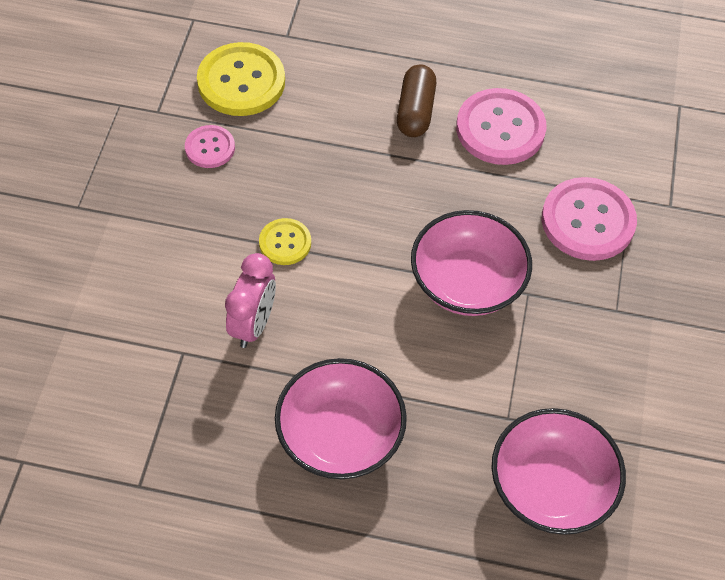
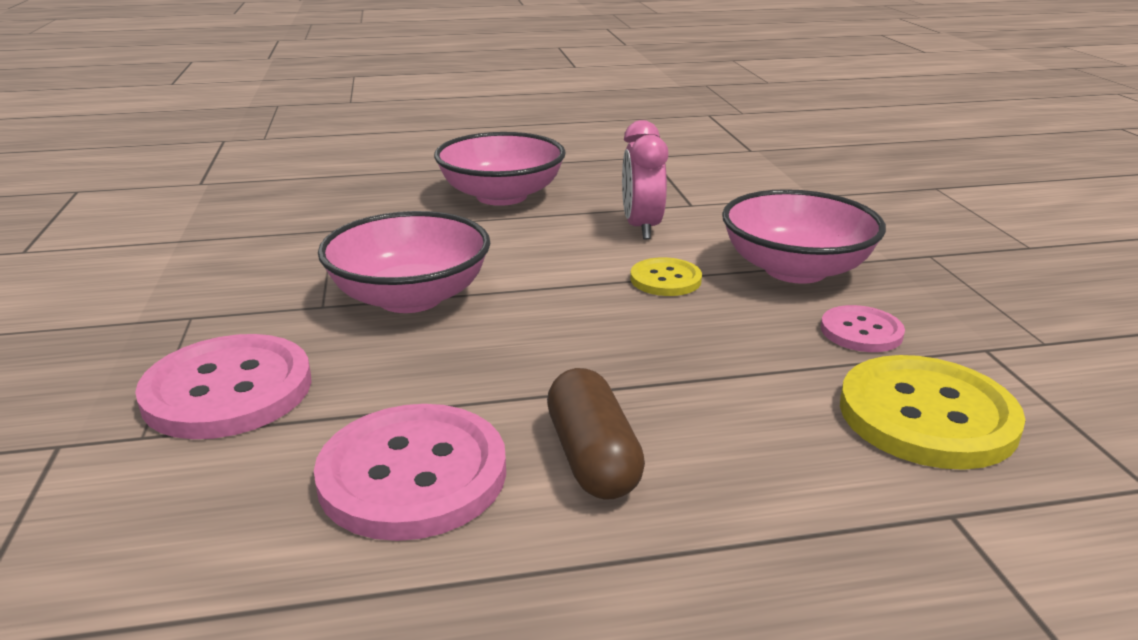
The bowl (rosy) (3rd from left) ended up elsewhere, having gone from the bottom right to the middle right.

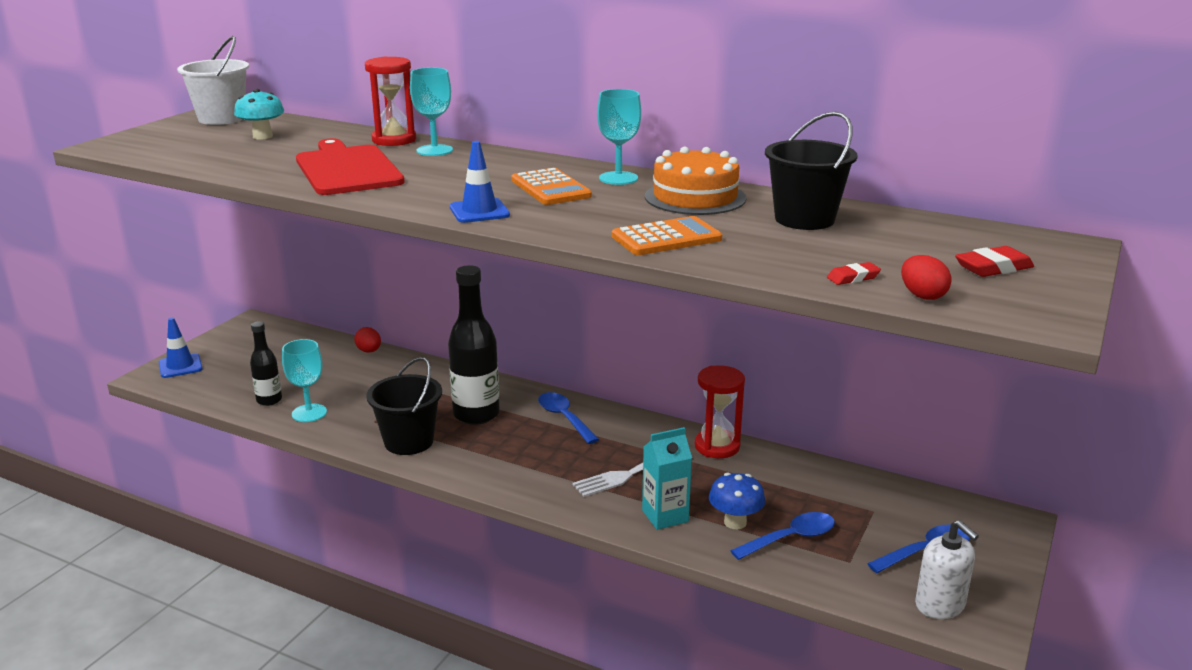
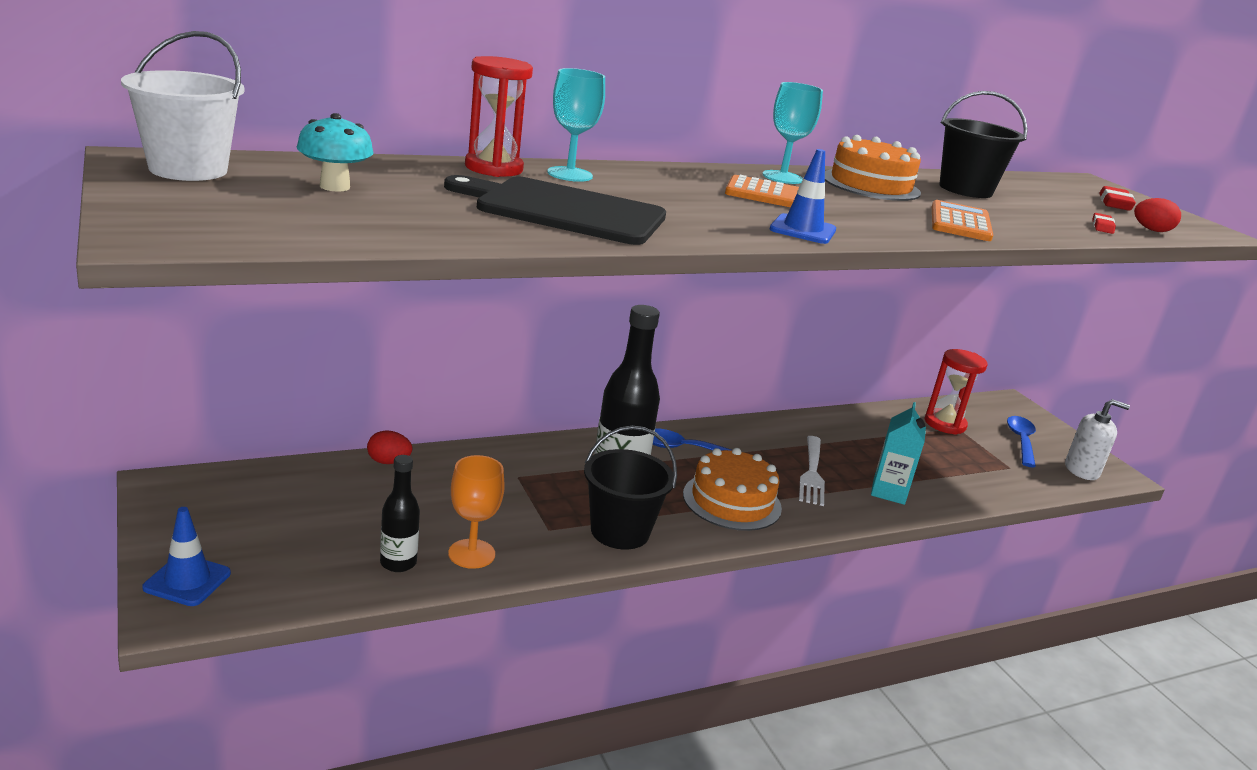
What was the goblet (turquoise) (1st from left) at the middle left turned into the goblet (bright orange) at the centre.
What was the chopping board (scarlet) at the top left turned into the chopping board (ebony) at the top centre.
The hourglass (scarlet) (2nd from left) ended up elsewhere, having gone from the centre to the middle right.
The second view lost the toadstool (royal blue) at the bottom centre.
The second view lost the spoon (royal blue) (2nd from left) at the bottom centre.
The second view gained the gateau (bright orange) (1st from left) at the centre.

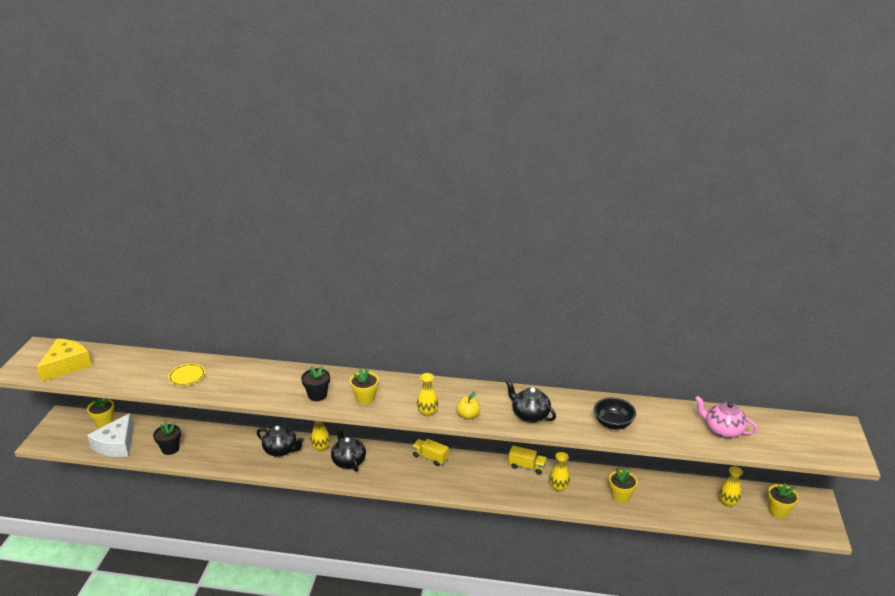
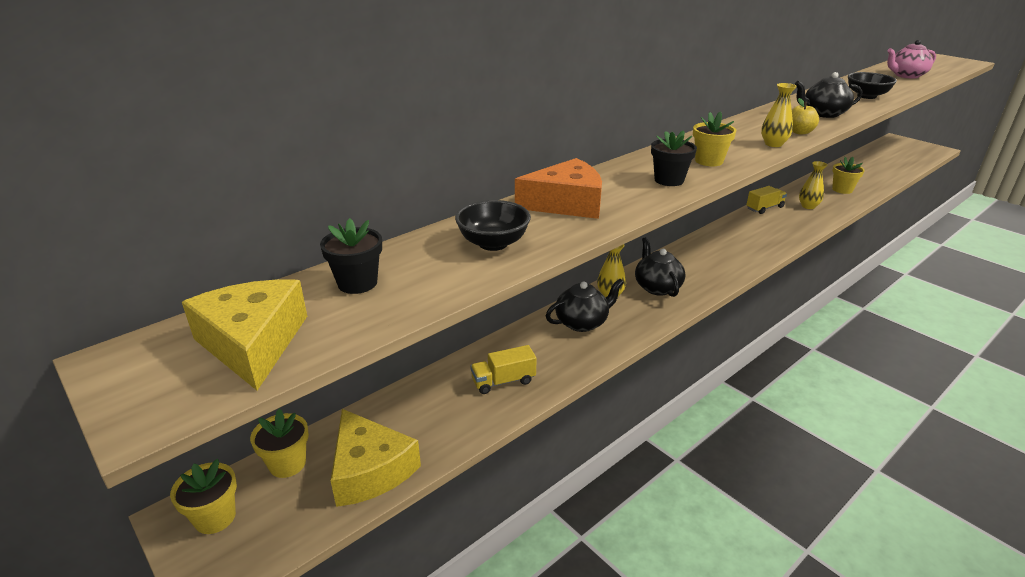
What was the cheese wedge (snow-white) at the bottom left turned into the cheese wedge (golden) (2nd from left) at the bottom centre.
The potted plant (ebony) (1st from left) ended up elsewhere, having gone from the bottom left to the centre.
Where the flat dish (golden) stood at the middle left, the bowl (ebony) (1st from left) came to stand at the centre.
The teapot (ebony) (2nd from left) at the bottom centre ended up facing another way, 60 degrees clockwise from before.
The truck (golden) (1st from left) ended up elsewhere, having gone from the bottom centre to the centre.
The second view lost the flower vase (golden) (4th from left) at the bottom right.
The potted plant (golden) (4th from left in the first image) ended up elsewhere, having gone from the bottom right to the bottom left.
The second view gained the cheese wedge (bright orange) at the top centre.

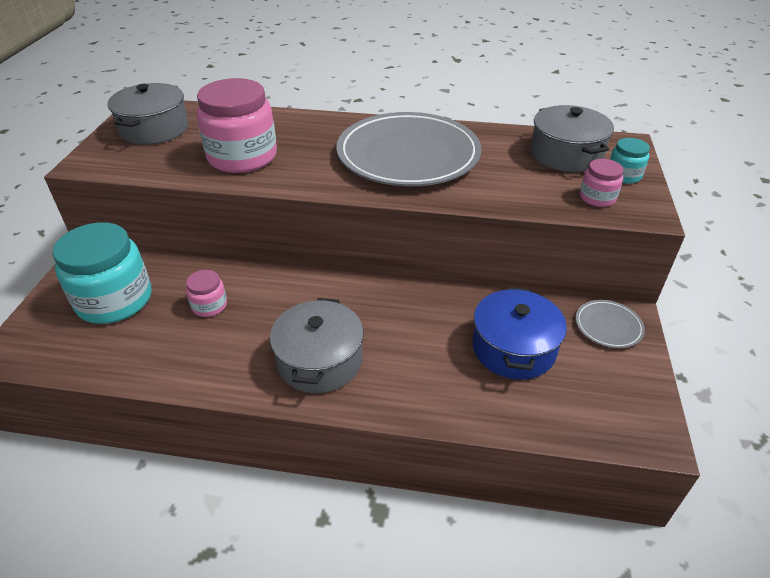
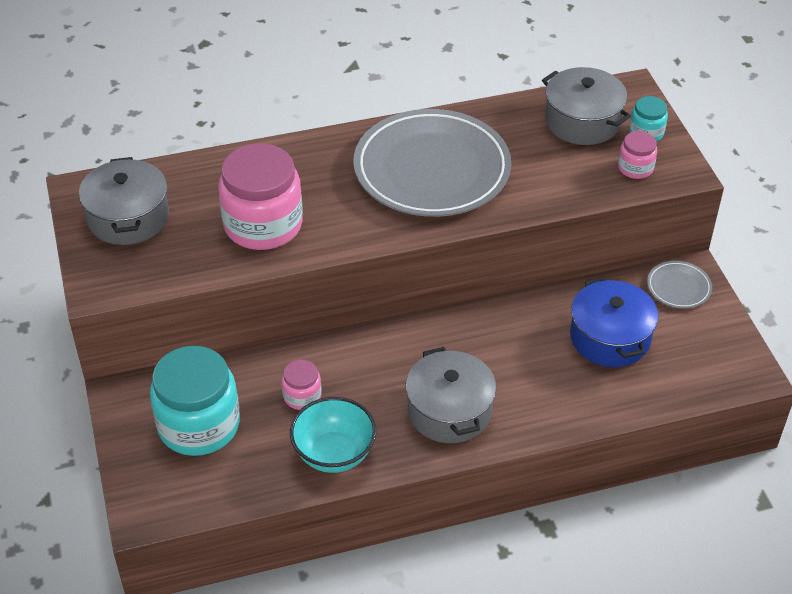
The second view gained the bowl (turquoise) at the bottom centre.

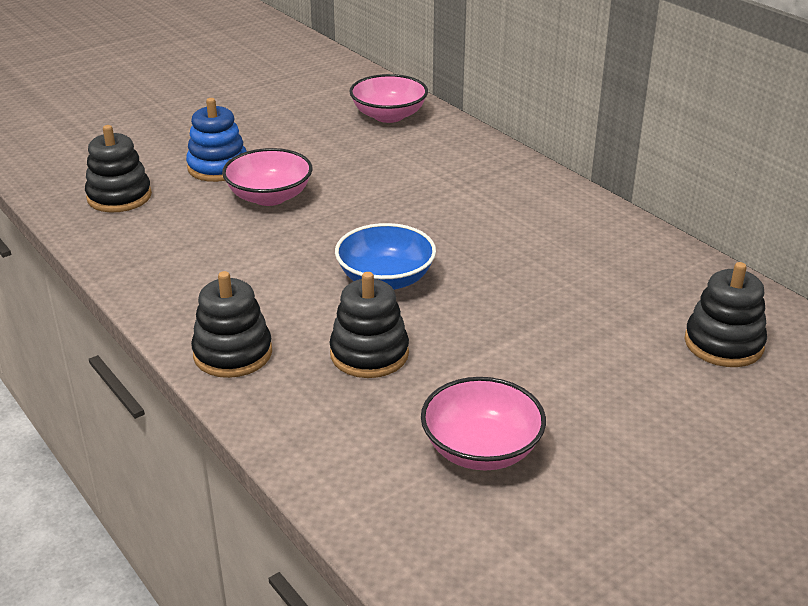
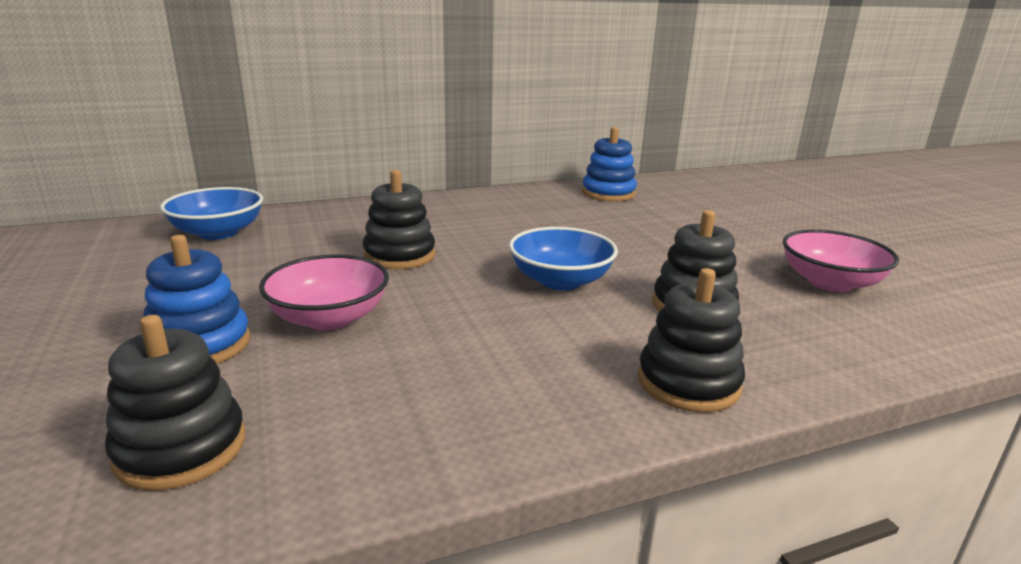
What was the bowl (rosy) (2nd from left) at the top centre turned into the bowl (royal blue) (1st from left) at the middle left.
The stacking rings (ebony) (4th from left in the first image) ended up elsewhere, having gone from the middle right to the centre.
The second view gained the stacking rings (royal blue) (2nd from left) at the top centre.

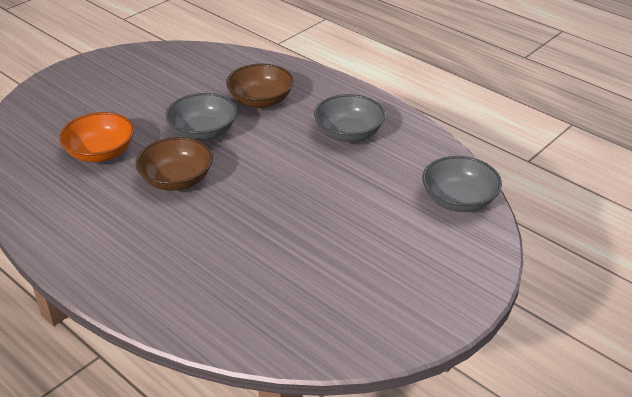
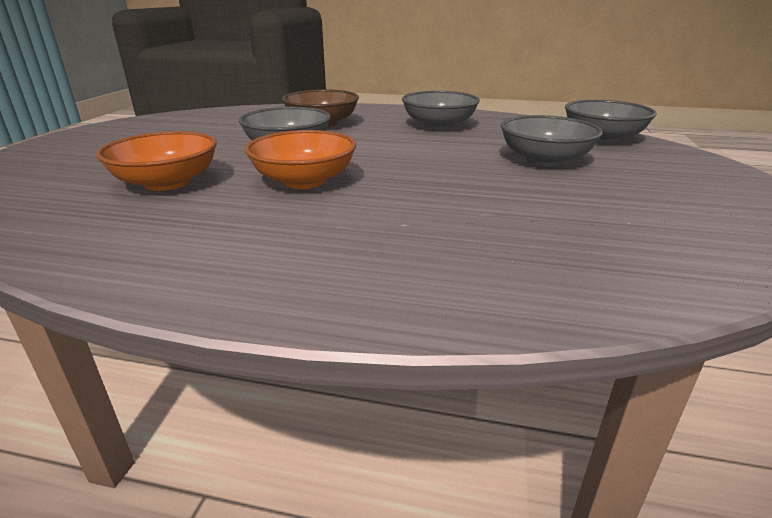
What was the bowl (russet) (1st from left) at the middle left turned into the bowl (bright orange) (2nd from left) at the top centre.
The second view gained the bowl (ash-grey) (3rd from left) at the top right.

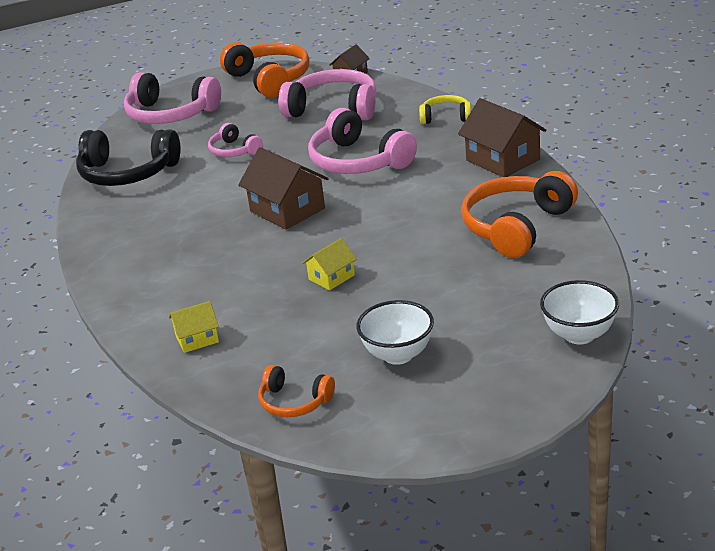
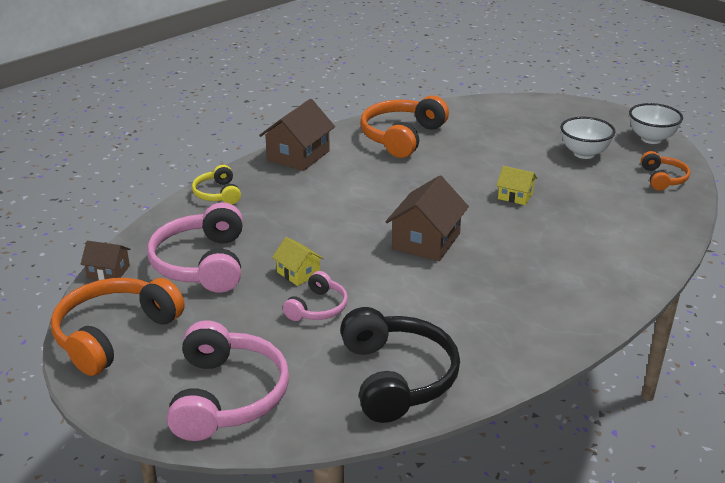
The toy house (golden) (1st from left) ended up elsewhere, having gone from the middle left to the centre.
The second view lost the headphones (rosy) (4th from left) at the top centre.
The headphones (bright orange) (3rd from left in the first image) at the middle right ended up facing another way, 105 degrees clockwise from before.
The bowl (snow-white) (2nd from left) ended up elsewhere, having gone from the middle right to the top right.

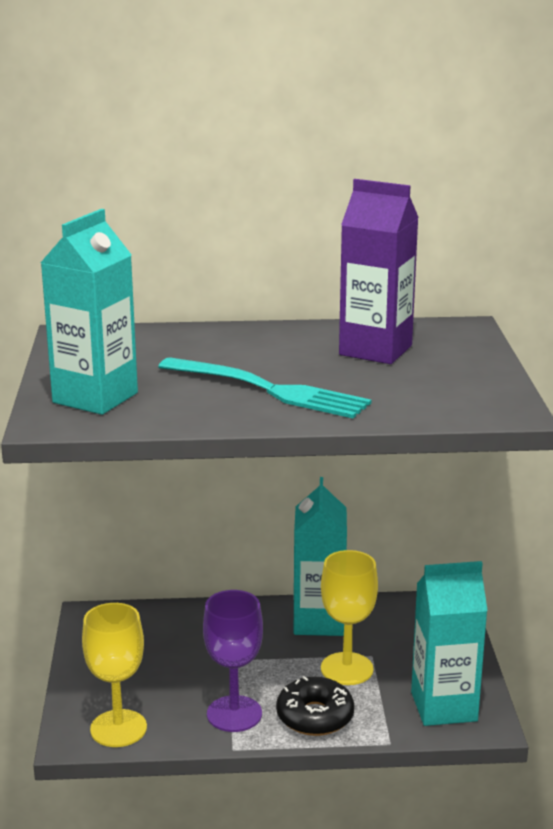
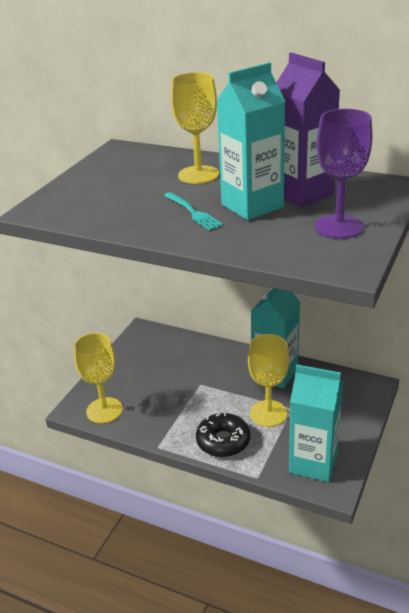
The milk carton (turquoise) (1st from left) ended up elsewhere, having gone from the middle left to the top centre.
The size of the dinner fork (turquoise) at the centre changed by a factor of 0.54.
The goblet (purple) ended up elsewhere, having gone from the bottom centre to the top right.
The second view gained the goblet (golden) (2nd from left) at the top centre.

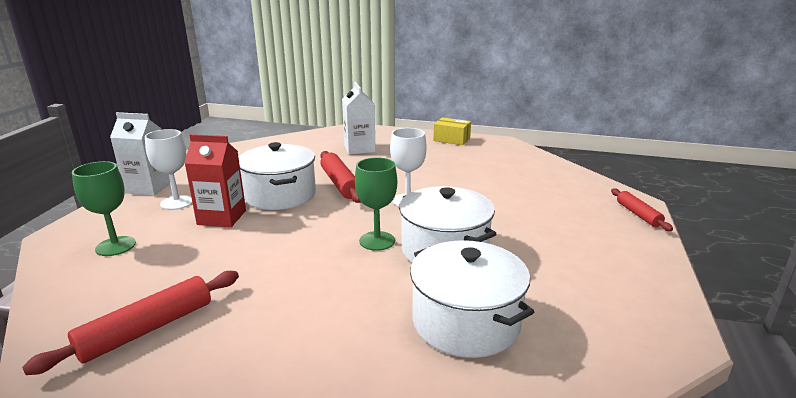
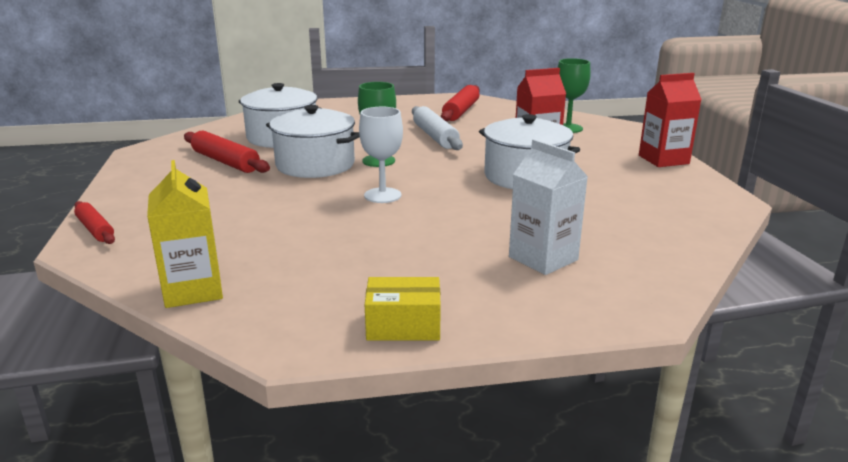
What was the milk carton (snow-white) (1st from left) at the middle left turned into the milk carton (scarlet) (2nd from left) at the top right.
The second view lost the goblet (snow-white) (1st from left) at the middle left.
The dough roller (scarlet) (2nd from left) ended up elsewhere, having gone from the centre to the top left.
The second view gained the milk carton (golden) at the middle left.
The second view gained the dough roller (snow-white) at the top centre.

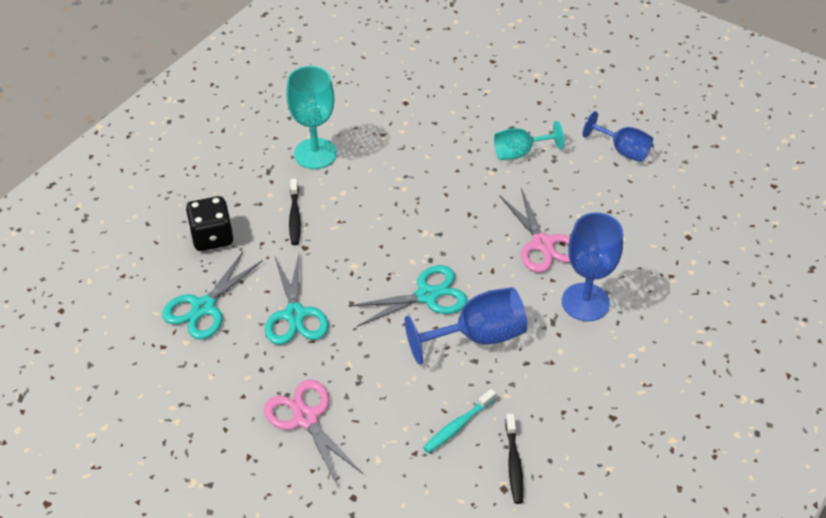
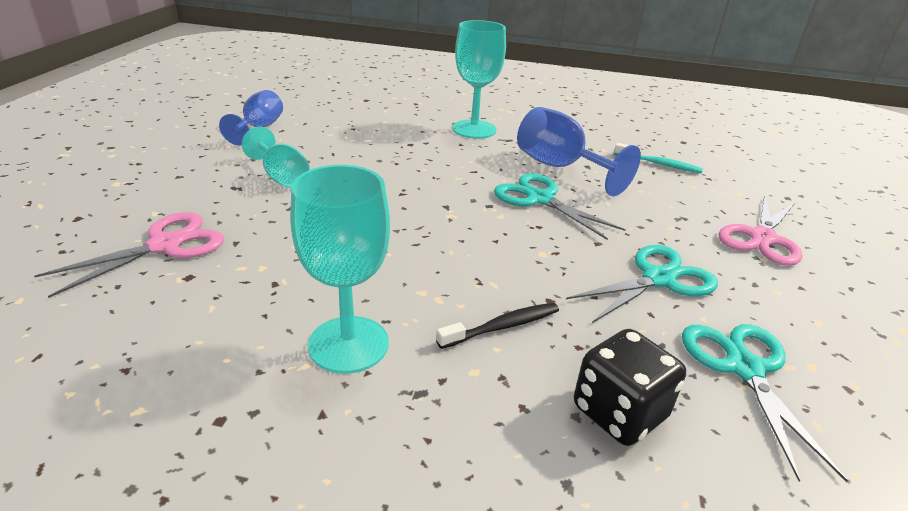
The pair of scissors (turquoise) (1st from left in the first image) at the middle left ended up facing another way, 105 degrees counterclockwise from before.
The pair of scissors (rosy) (2nd from left in the first image) ended up elsewhere, having gone from the centre to the middle left.
The second view lost the toothbrush (ebony) (2nd from left) at the bottom centre.
What was the goblet (royal blue) (2nd from left) at the middle right turned into the goblet (turquoise) (3rd from left) at the top centre.

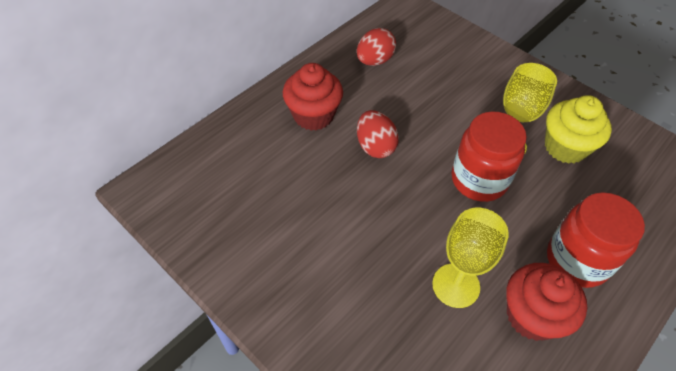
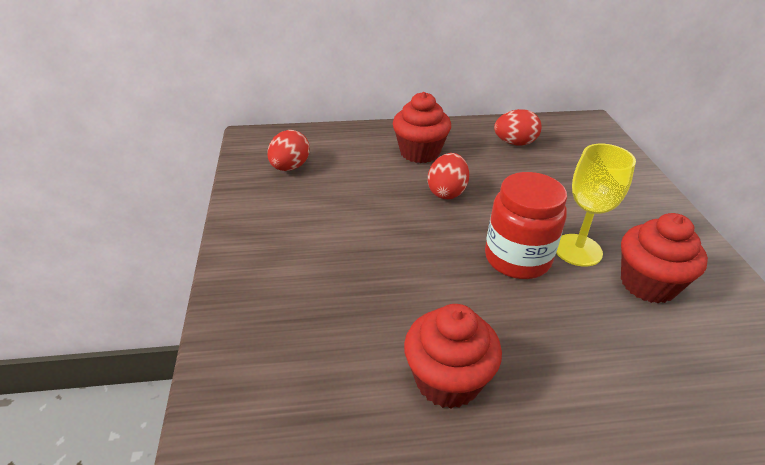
The second view lost the goblet (golden) (1st from left) at the bottom right.
What was the cupcake (golden) at the middle right turned into the cupcake (scarlet) (3rd from left) at the middle right.
The second view lost the jam jar (scarlet) (2nd from left) at the middle right.
The second view gained the egg shape (scarlet) (1st from left) at the top centre.

